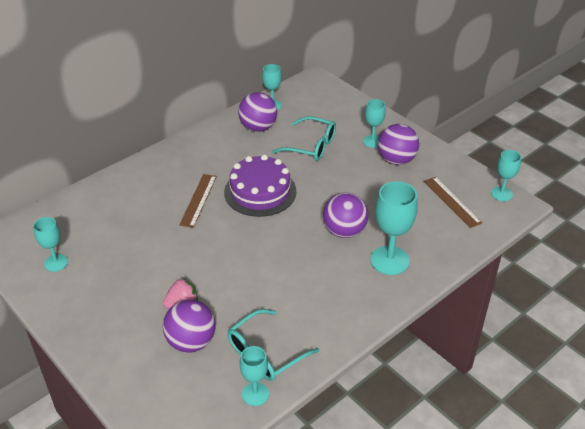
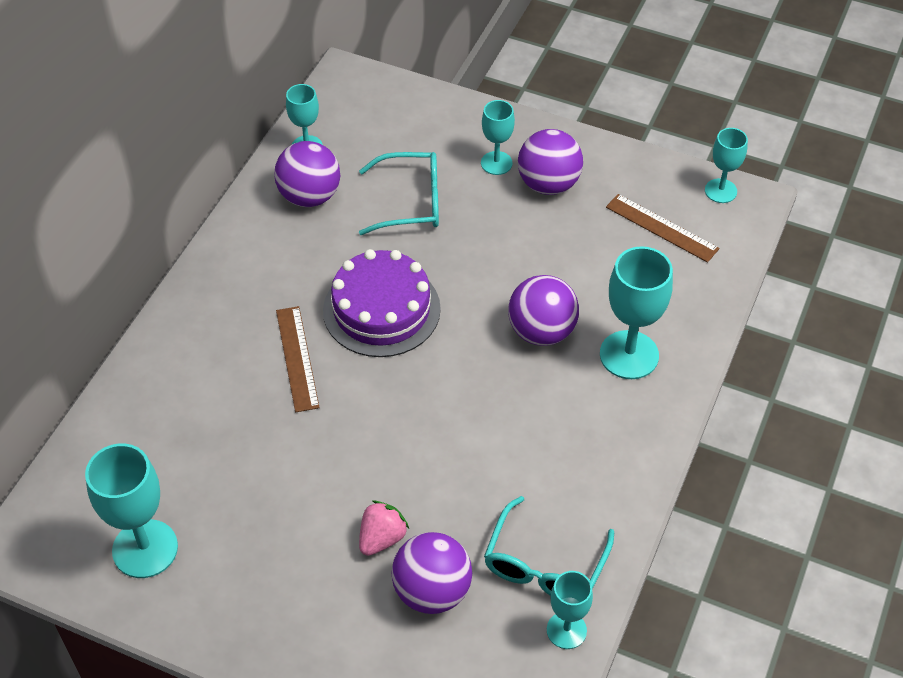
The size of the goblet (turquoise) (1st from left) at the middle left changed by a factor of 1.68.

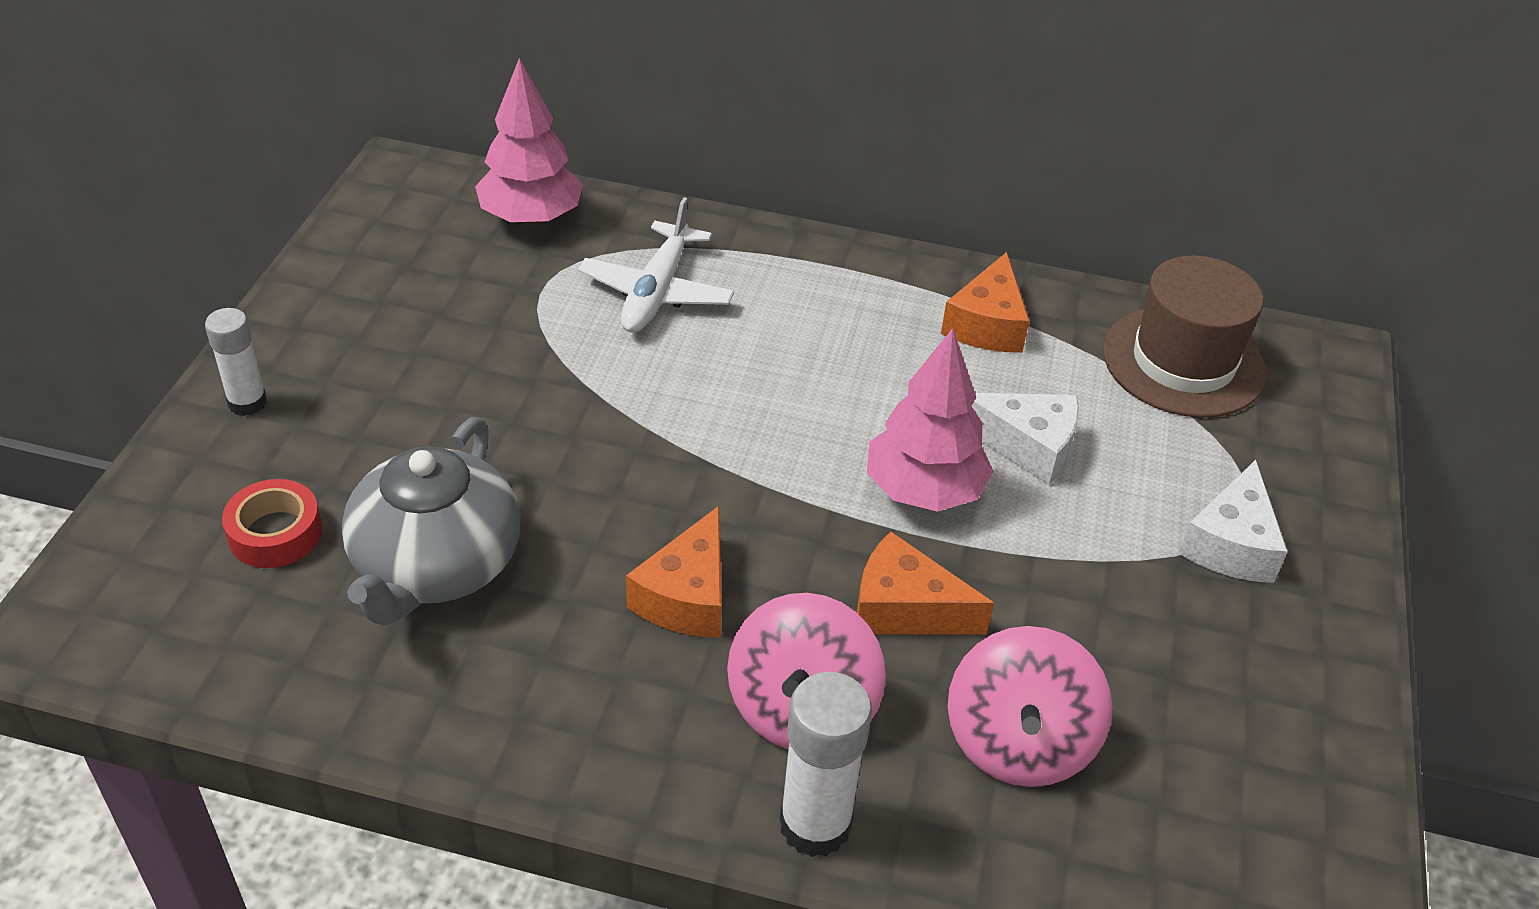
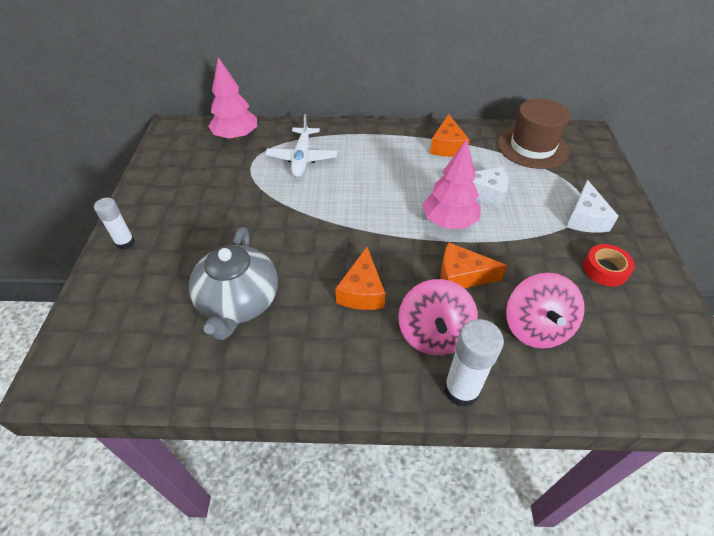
The sticky tape (scarlet) ended up elsewhere, having gone from the middle left to the middle right.

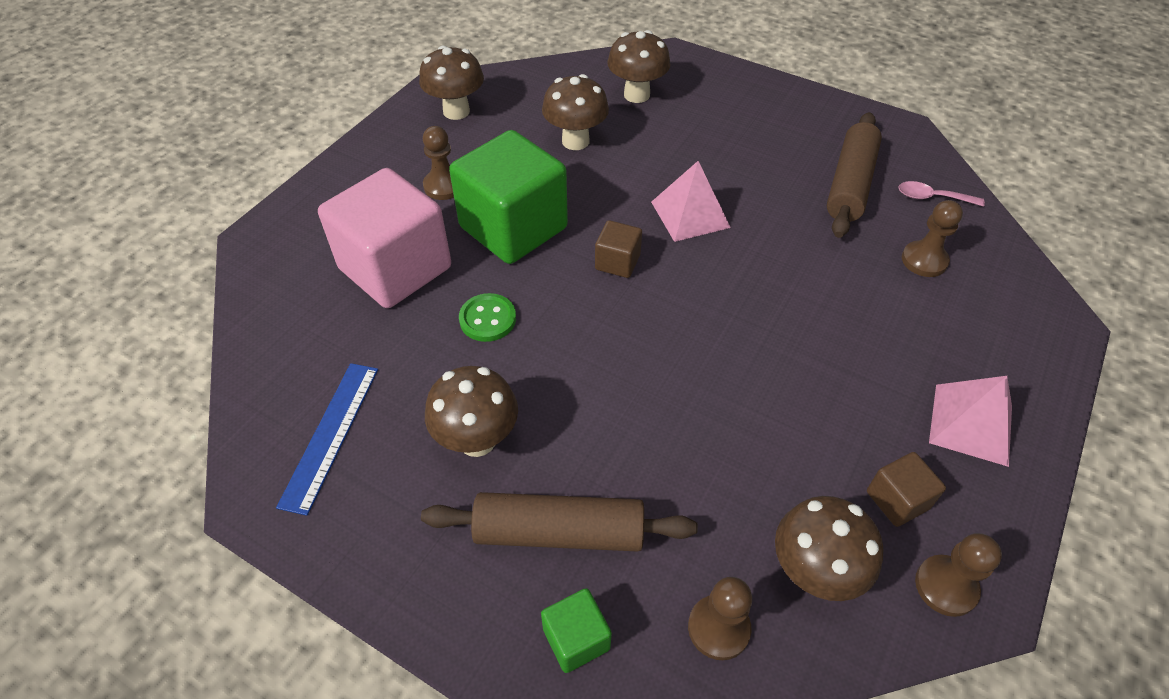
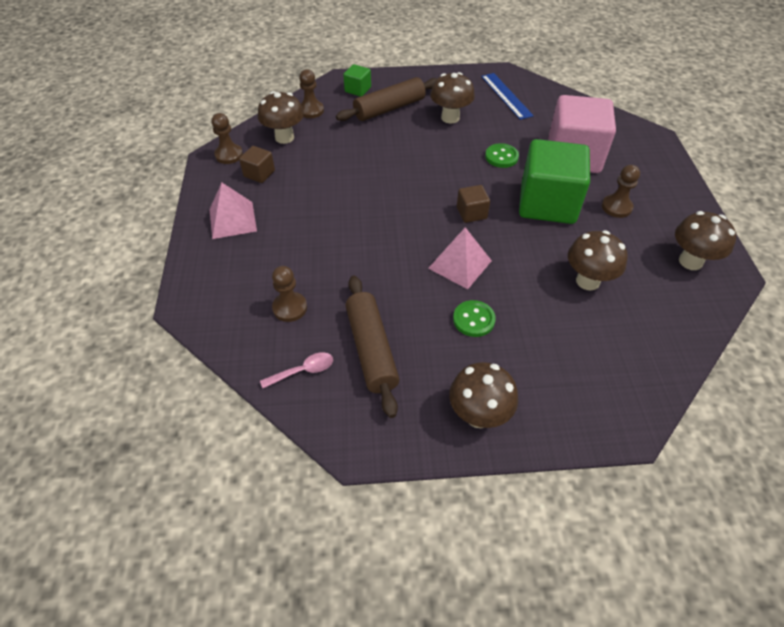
The toadstool (russet) (4th from left in the first image) ended up elsewhere, having gone from the top centre to the centre.
The second view gained the sewing button (emerald) (1st from left) at the centre.

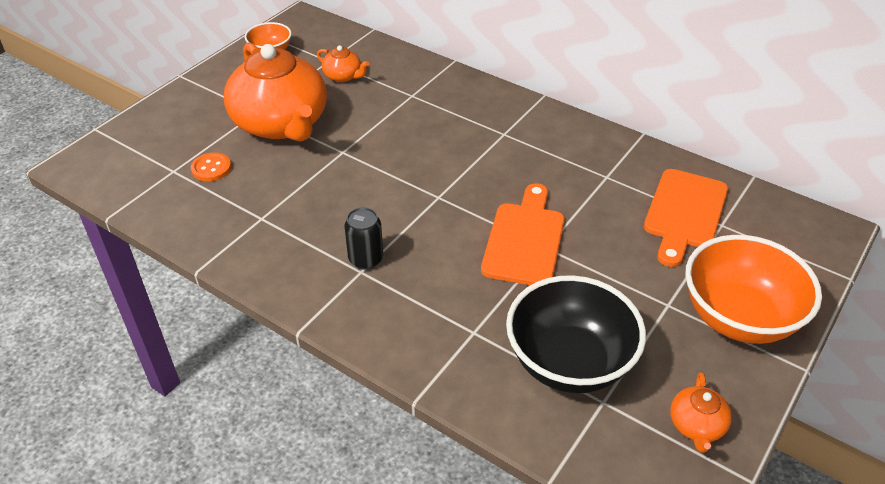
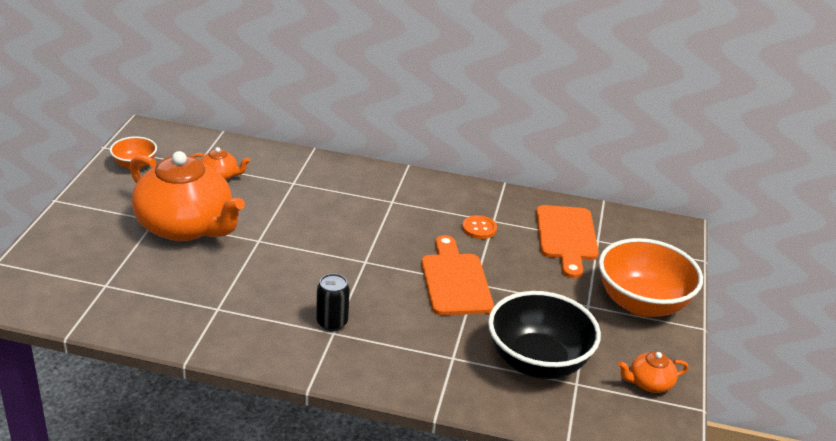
The sewing button (bright orange) ended up elsewhere, having gone from the middle left to the centre.
The teapot (bright orange) (3rd from left) at the bottom right ended up facing another way, 90 degrees clockwise from before.

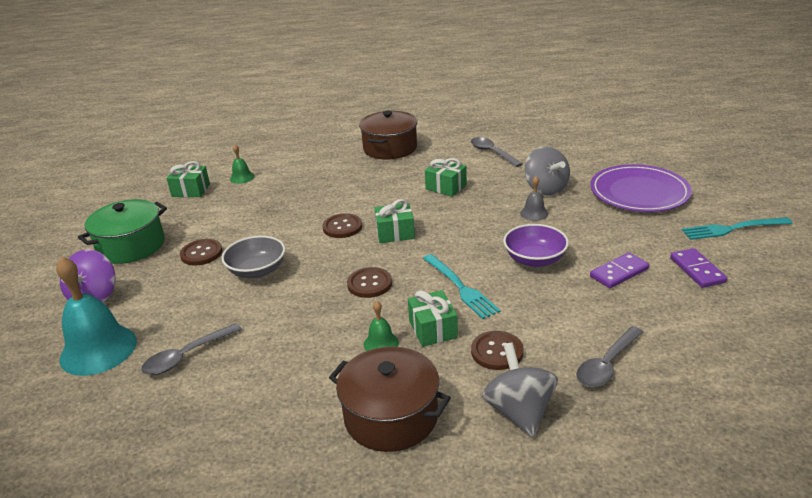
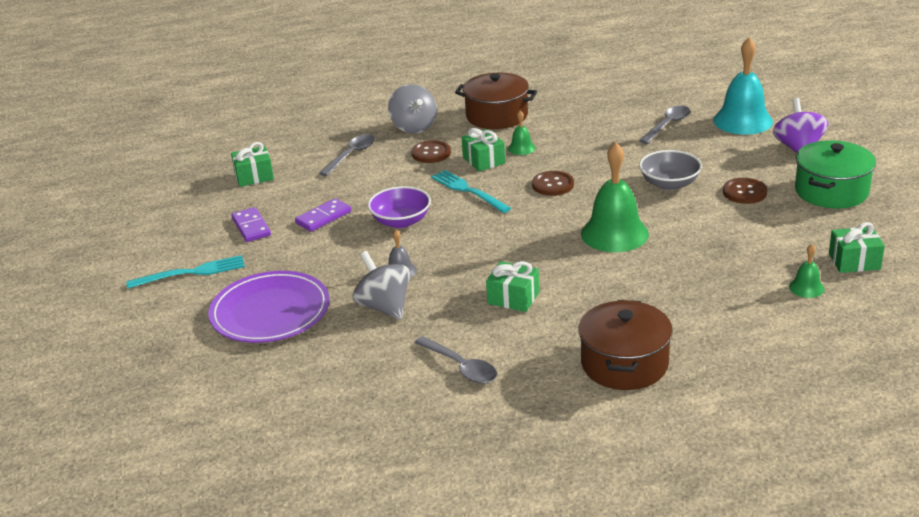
Where the sewing button (russet) (2nd from left) stood at the centre, the hand bell (emerald) (2nd from left) came to stand at the middle right.
The present (emerald) (2nd from left in the first image) ended up elsewhere, having gone from the centre to the top left.

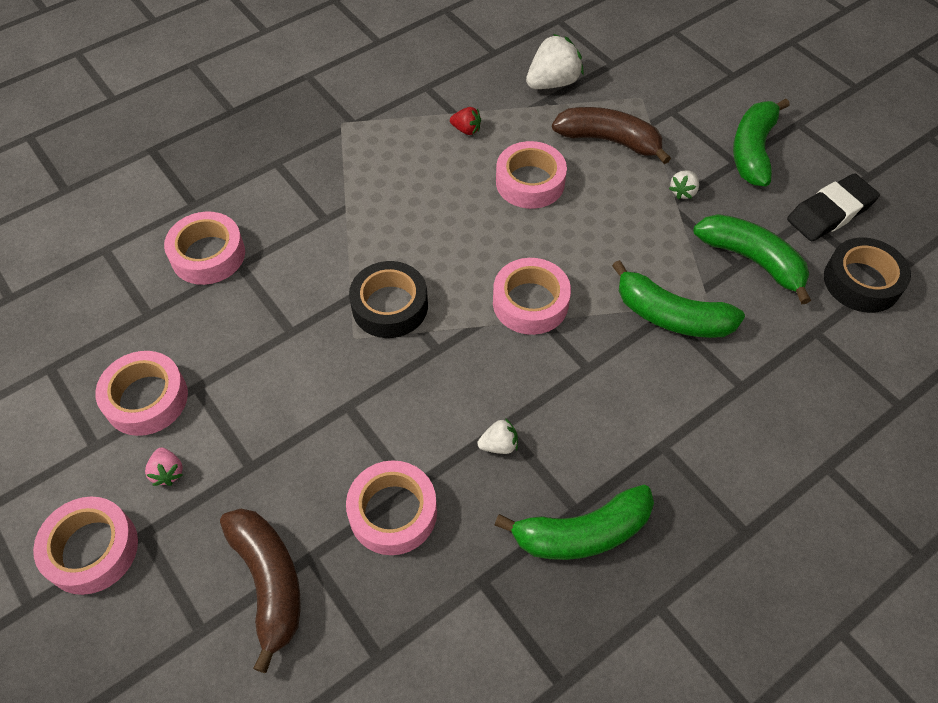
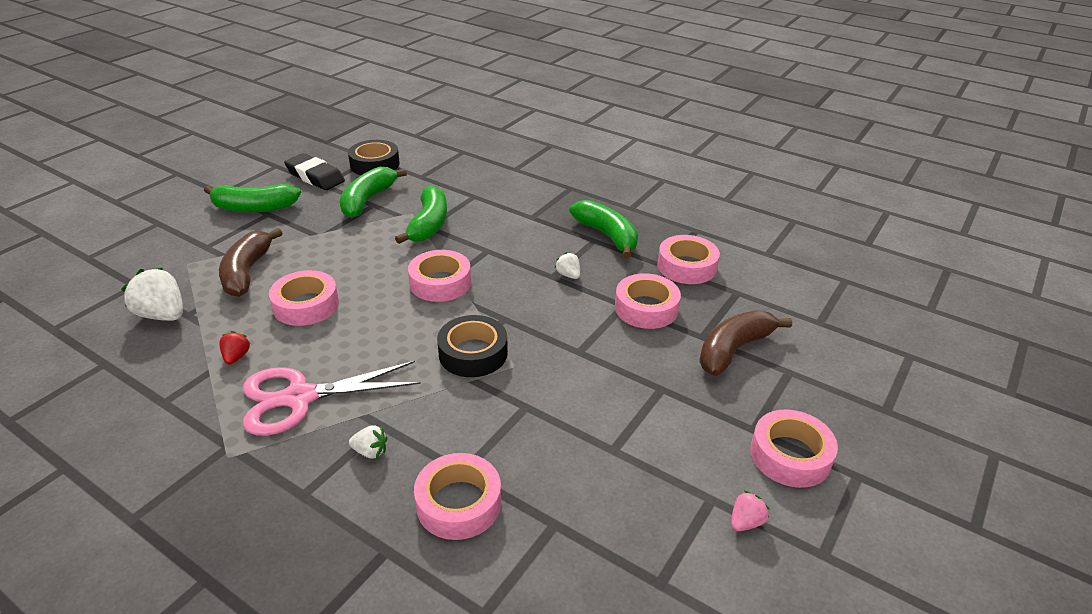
The sticky tape (rosy) (2nd from left in the first image) ended up elsewhere, having gone from the middle left to the centre.
The berry (rosy) ended up elsewhere, having gone from the middle left to the bottom right.
The berry (snow-white) (3rd from left in the first image) ended up elsewhere, having gone from the top right to the bottom centre.
The second view gained the pair of scissors (rosy) at the middle left.

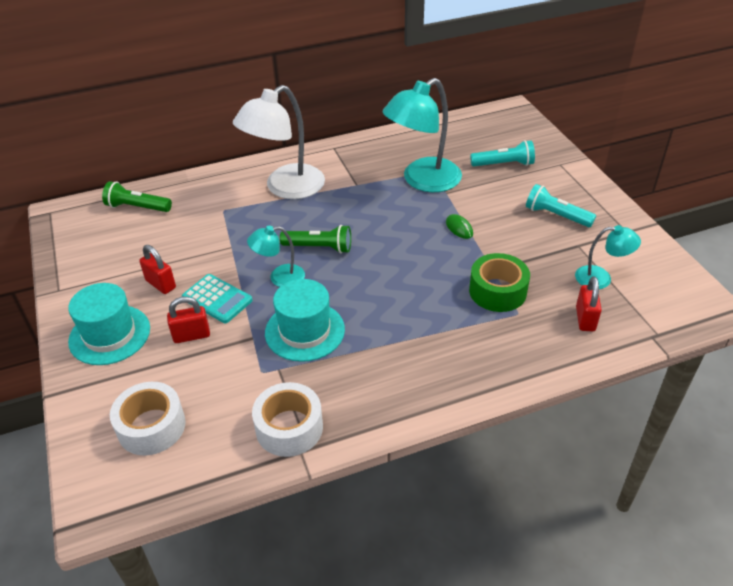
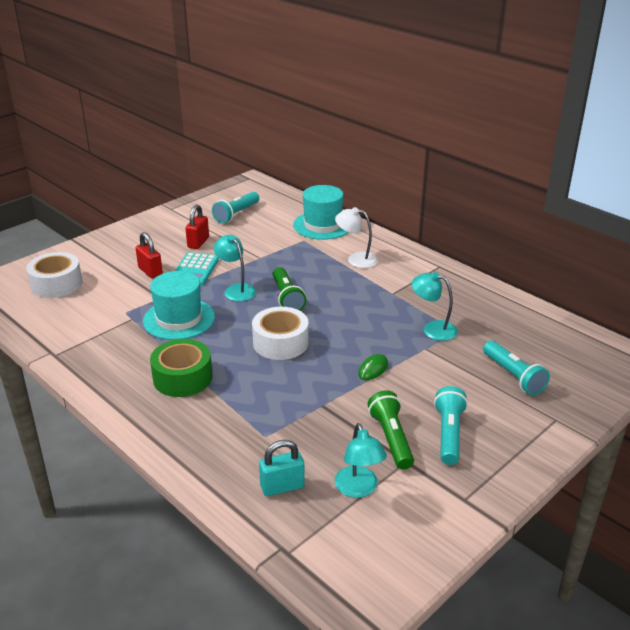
The hat (turquoise) (1st from left in the first image) ended up elsewhere, having gone from the middle left to the centre.
The torch (emerald) (1st from left in the first image) ended up elsewhere, having gone from the middle left to the bottom centre.
The size of the reading lamp (snow-white) at the top centre changed by a factor of 0.52.
The sticky tape (snow-white) (2nd from left) ended up elsewhere, having gone from the bottom centre to the centre.
The size of the reading lamp (turquoise) (2nd from left in the first image) at the top centre changed by a factor of 0.52.
The sticky tape (emerald) ended up elsewhere, having gone from the middle right to the middle left.
What was the small lock (scarlet) (3rd from left) at the middle right turned into the small lock (turquoise) at the bottom centre.
The second view gained the torch (turquoise) (1st from left) at the top centre.

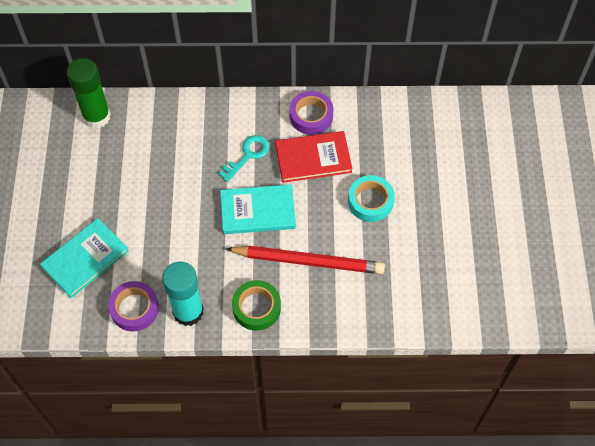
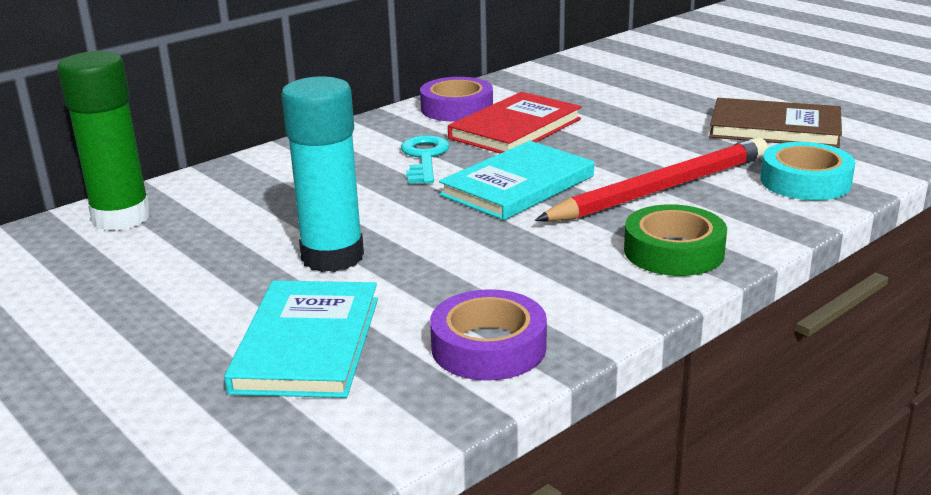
The stick of glue (turquoise) ended up elsewhere, having gone from the middle left to the centre.
The sticky tape (turquoise) ended up elsewhere, having gone from the centre to the middle right.
The second view gained the hardcover (russet) at the top right.

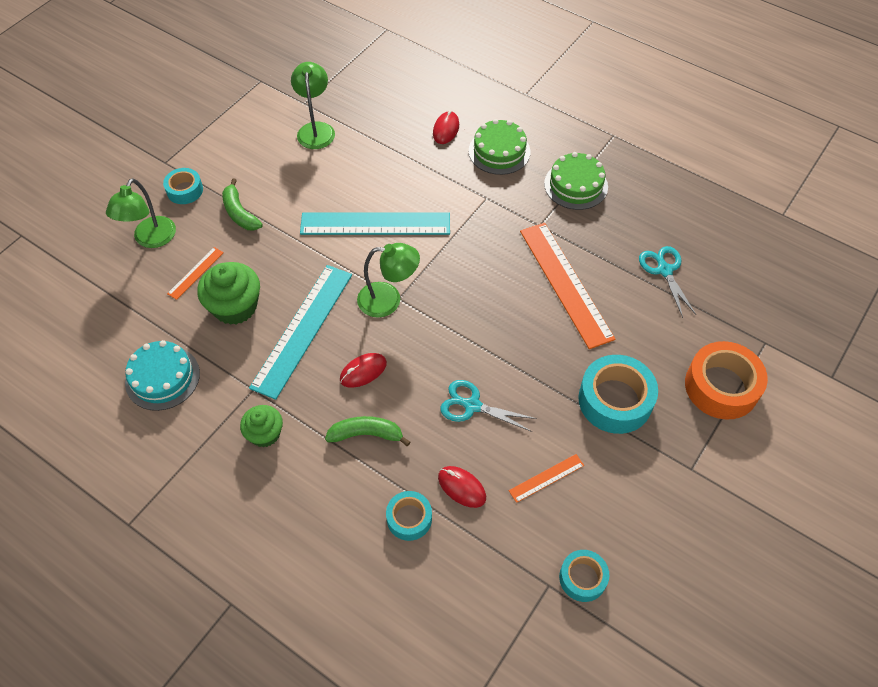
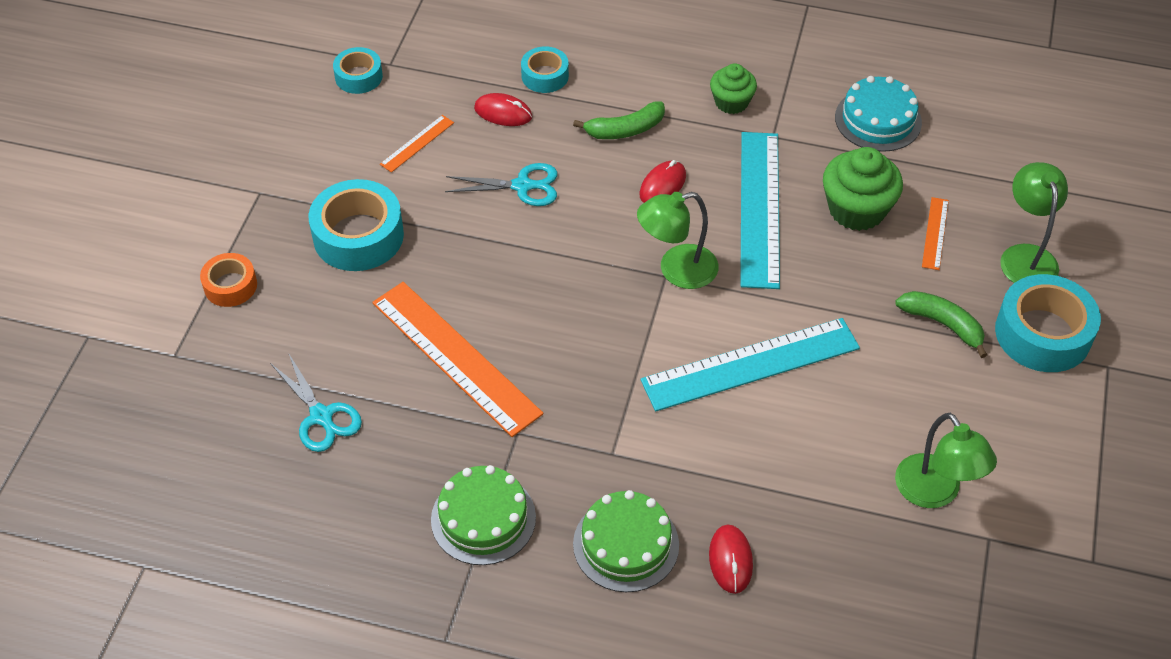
The size of the sticky tape (turquoise) (1st from left in the first image) at the top left changed by a factor of 1.75.
The size of the sticky tape (bright orange) at the middle right changed by a factor of 0.57.

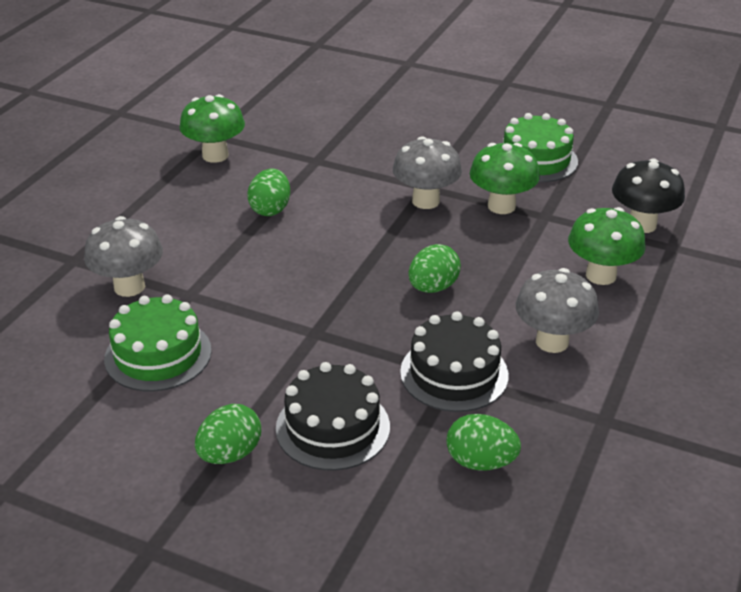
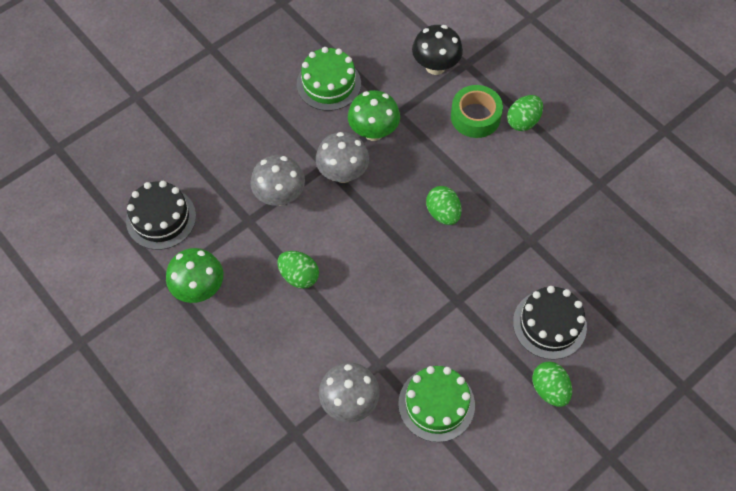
The gateau (ebony) (2nd from left in the first image) ended up elsewhere, having gone from the centre to the middle left.
The egg shape (emerald) (4th from left in the first image) ended up elsewhere, having gone from the bottom centre to the top right.
The toadstool (ash-grey) (3rd from left in the first image) ended up elsewhere, having gone from the middle right to the centre.
Where the toadstool (emerald) (3rd from left) stood at the middle right, the sticky tape (emerald) came to stand at the top centre.

